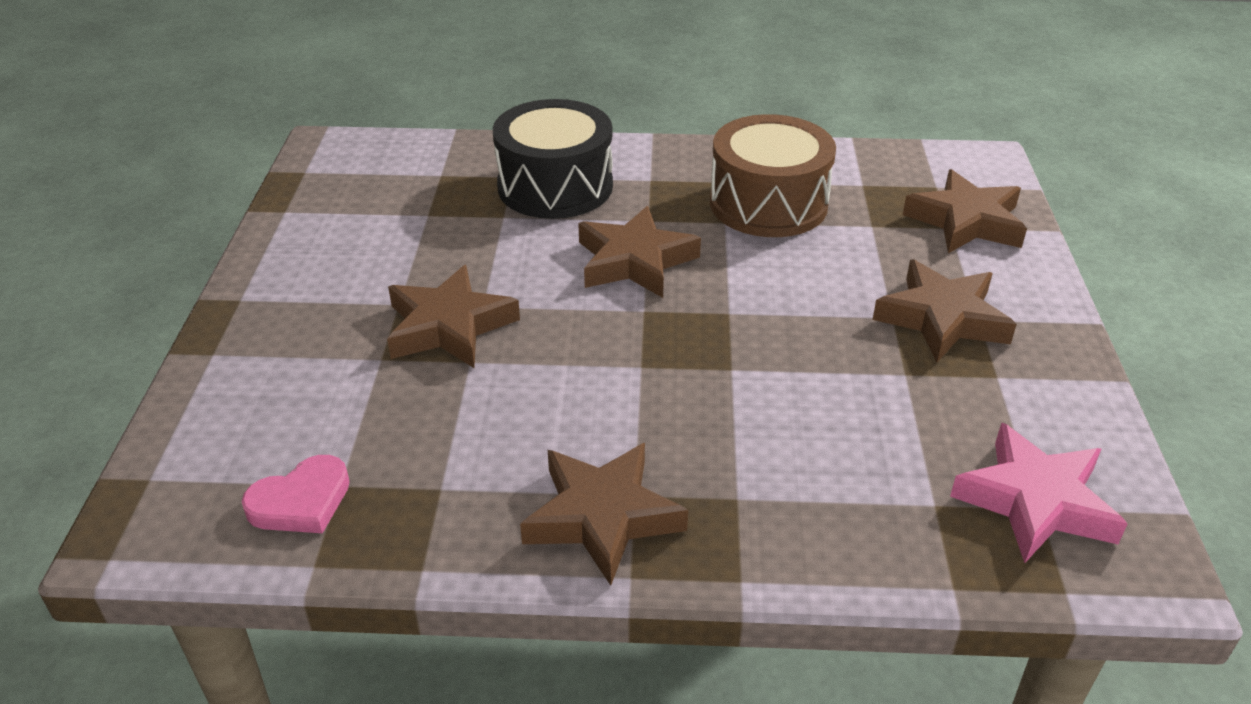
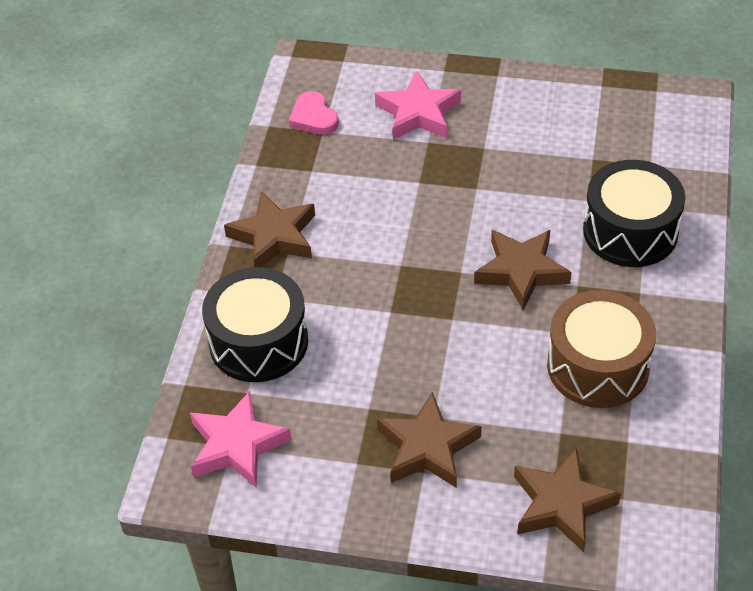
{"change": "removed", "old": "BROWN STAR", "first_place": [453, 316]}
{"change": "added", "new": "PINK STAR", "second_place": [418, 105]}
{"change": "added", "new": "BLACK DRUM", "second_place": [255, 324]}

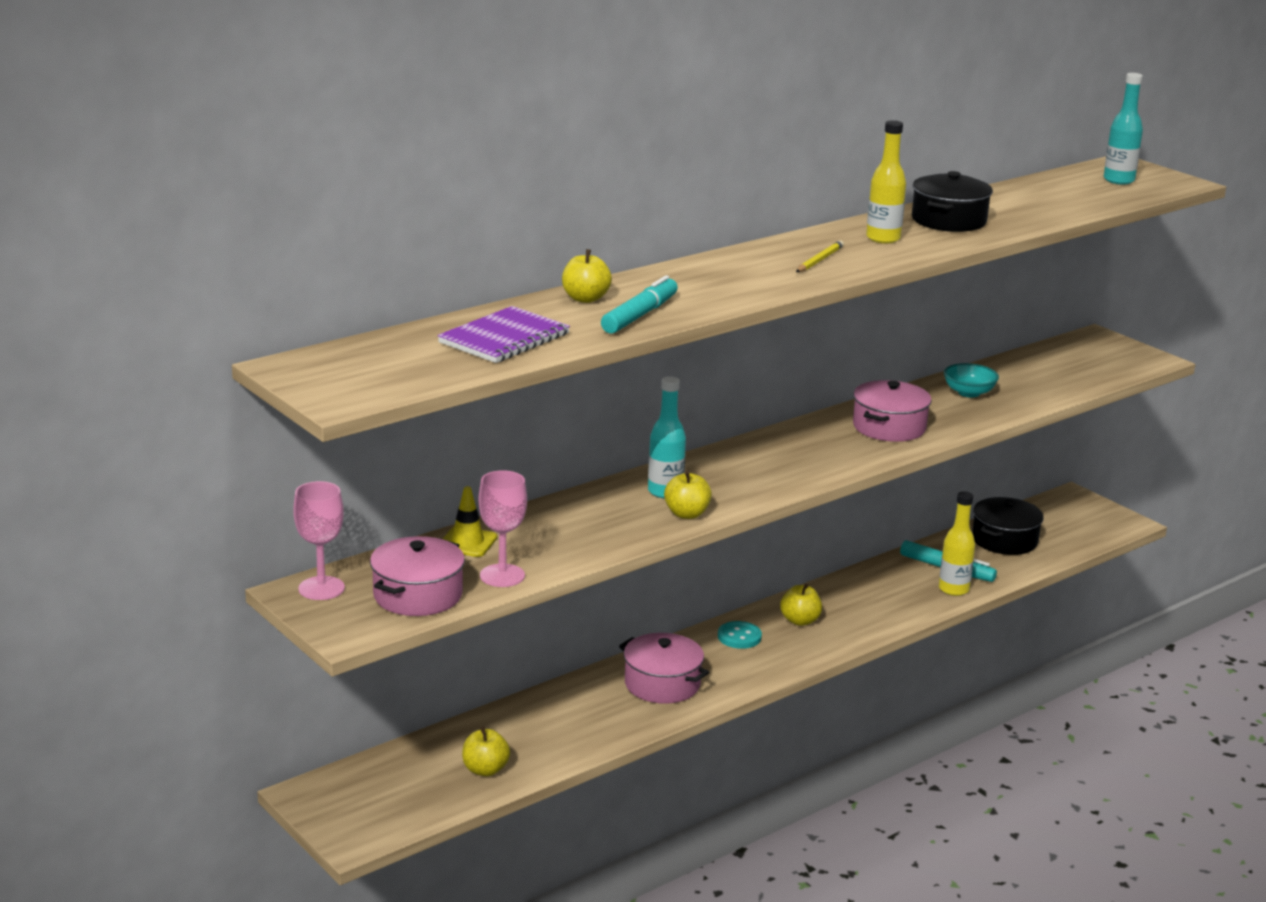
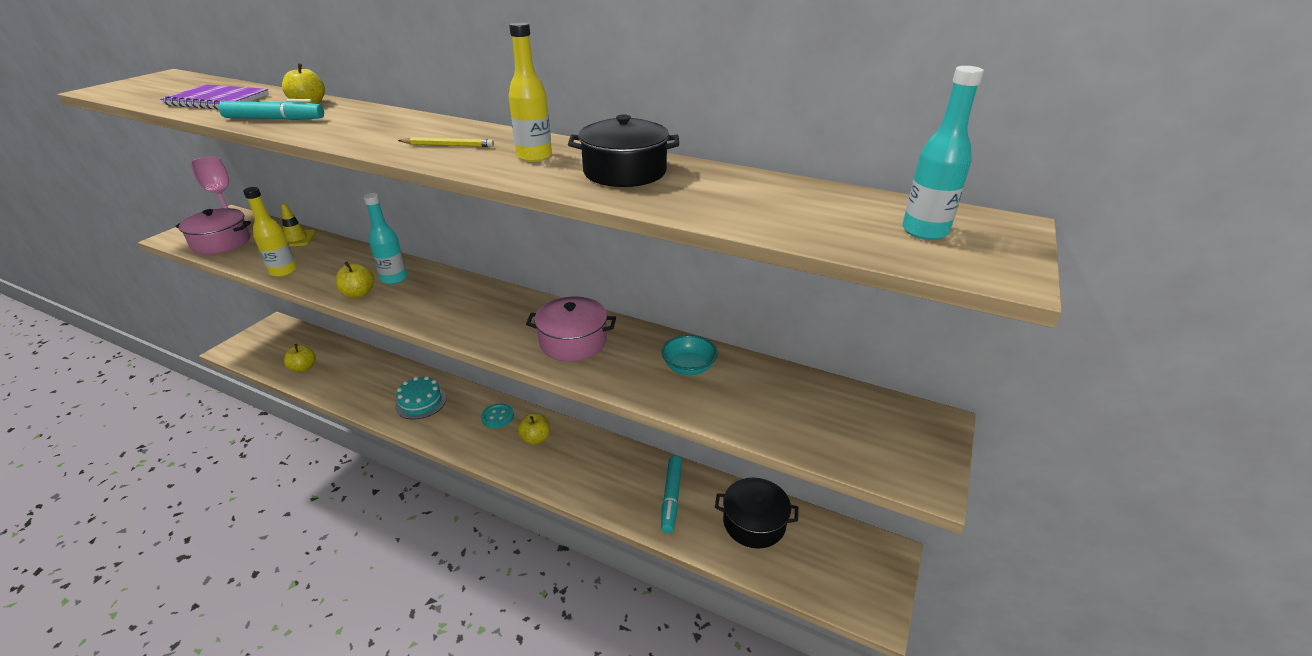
{"change": "removed", "old": "PINK GOBLET", "first_place": [503, 528]}
{"change": "moved", "old": "YELLOW BOTTLE", "first_place": [957, 543], "second_place": [270, 232]}
{"change": "replaced", "old": "PINK POT", "new": "TURQUOISE CAKE", "first_place": [664, 668], "second_place": [420, 397]}

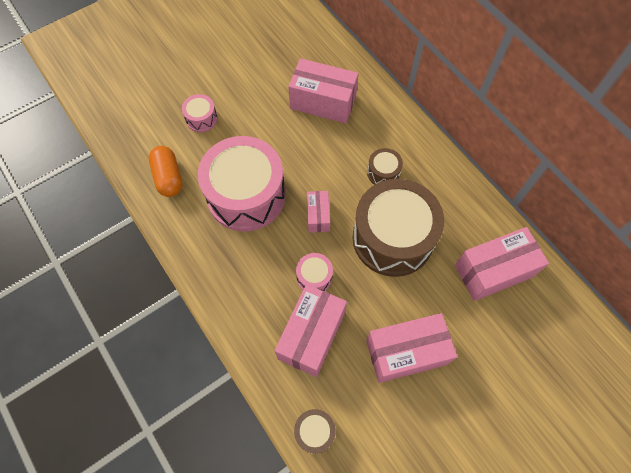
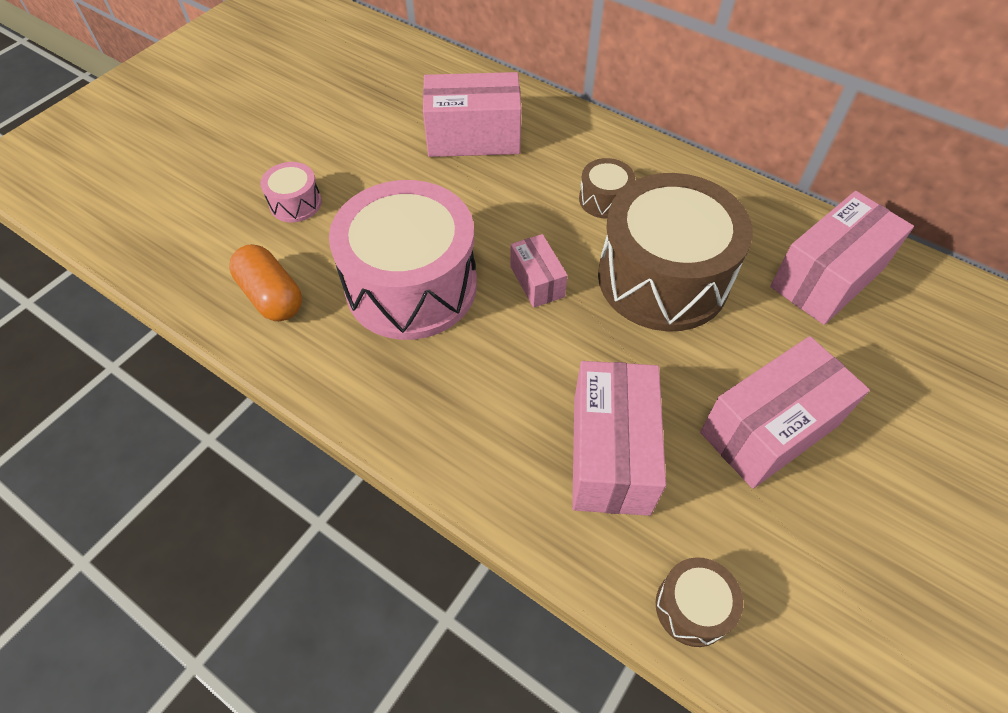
{"change": "removed", "old": "PINK DRUM", "first_place": [314, 272]}

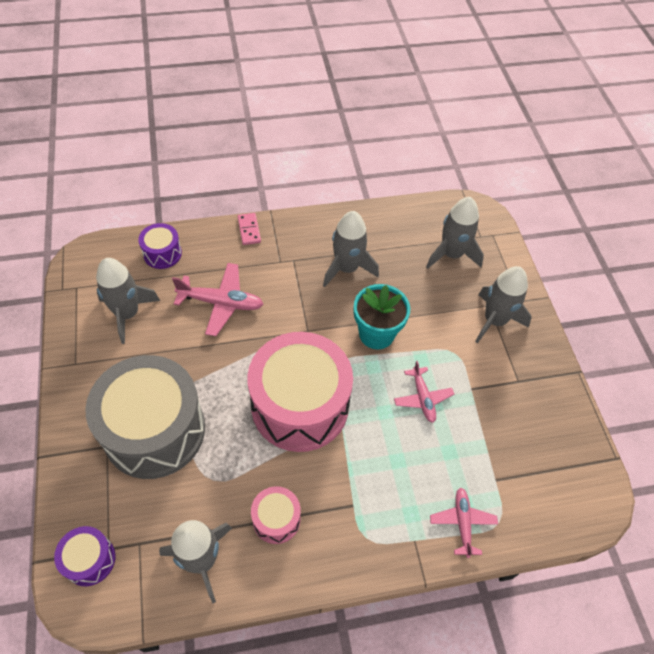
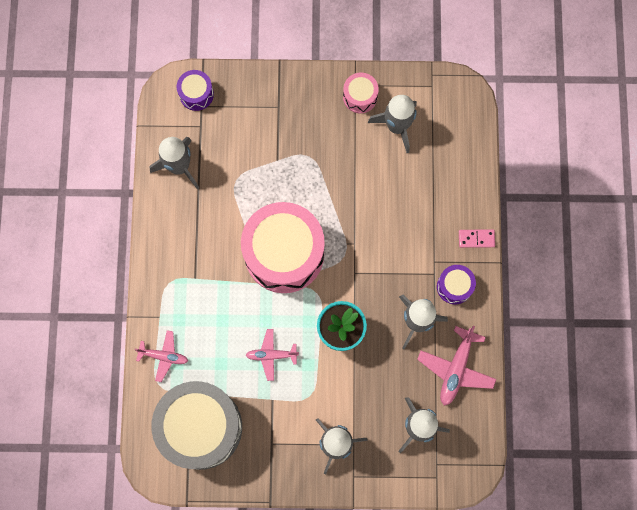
{"change": "moved", "old": "PURPLE DRUM", "first_place": [160, 246], "second_place": [456, 284]}
{"change": "moved", "old": "PINK PLANE", "first_place": [217, 299], "second_place": [457, 366]}
{"change": "moved", "old": "GREY DRUM", "first_place": [145, 417], "second_place": [197, 425]}
{"change": "moved", "old": "PINK DRUM", "first_place": [276, 515], "second_place": [361, 93]}

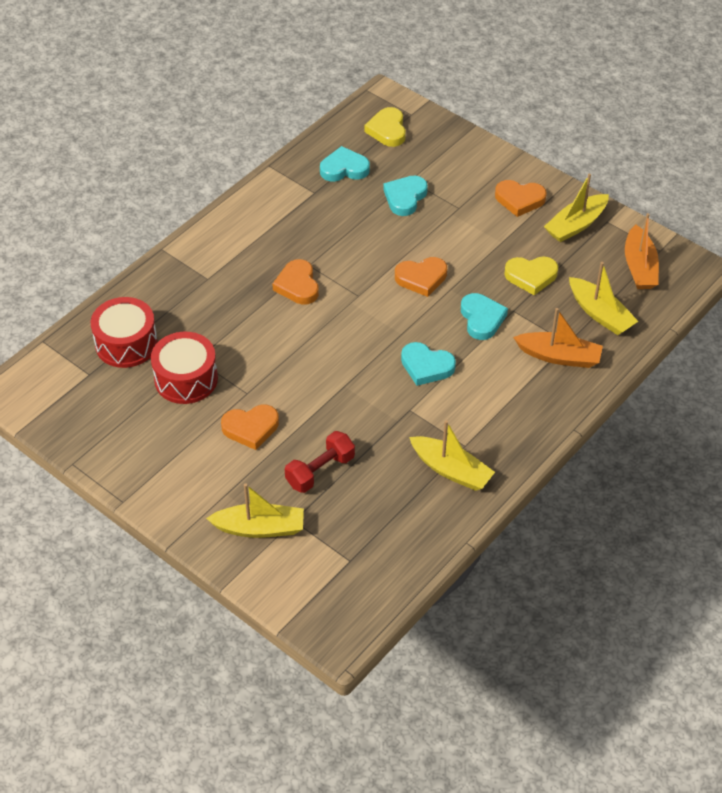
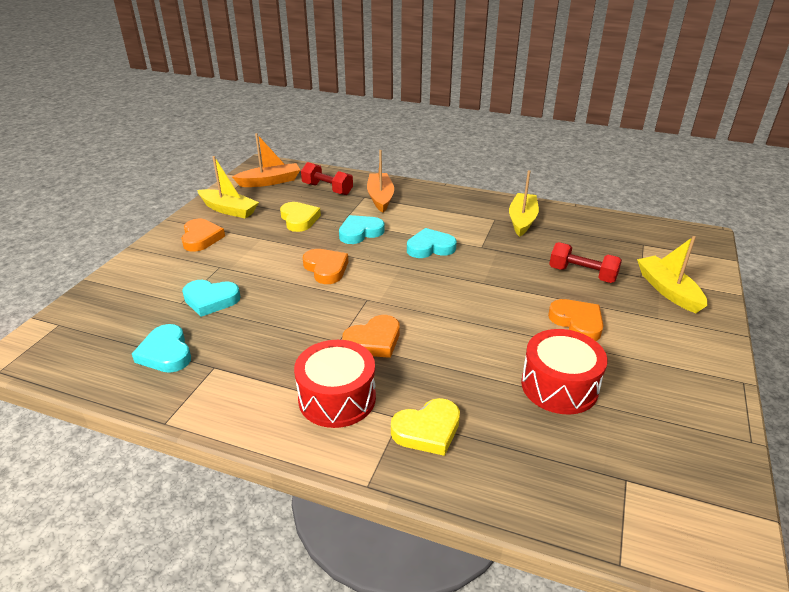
{"change": "moved", "old": "YELLOW HEART", "first_place": [385, 127], "second_place": [425, 427]}
{"change": "replaced", "old": "YELLOW BOAT", "new": "RED DUMBBELL", "first_place": [604, 298], "second_place": [327, 178]}
{"change": "moved", "old": "RED DRUM", "first_place": [124, 332], "second_place": [335, 384]}
{"change": "turned", "old": "TURQUOISE HEART", "first_place": [428, 364], "second_place": [432, 243], "degrees": -105}

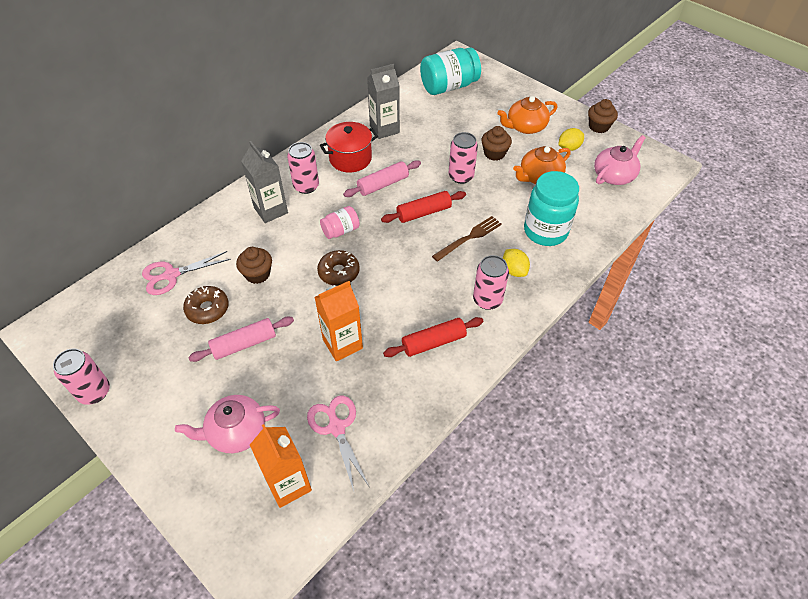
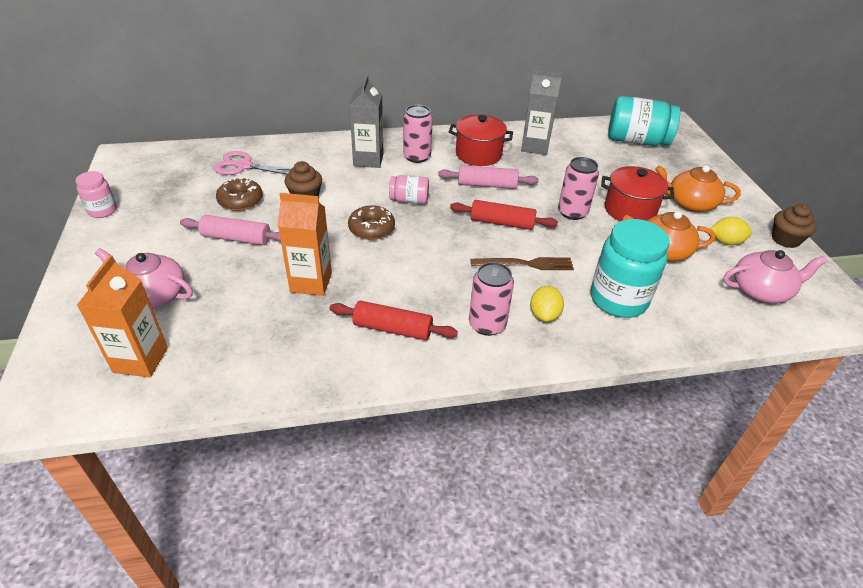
{"change": "replaced", "old": "BROWN CUPCAKE", "new": "RED POT", "first_place": [496, 143], "second_place": [637, 193]}
{"change": "replaced", "old": "PINK CAN", "new": "PINK JAR", "first_place": [81, 377], "second_place": [96, 194]}
{"change": "removed", "old": "PINK SCISSORS", "first_place": [338, 443]}

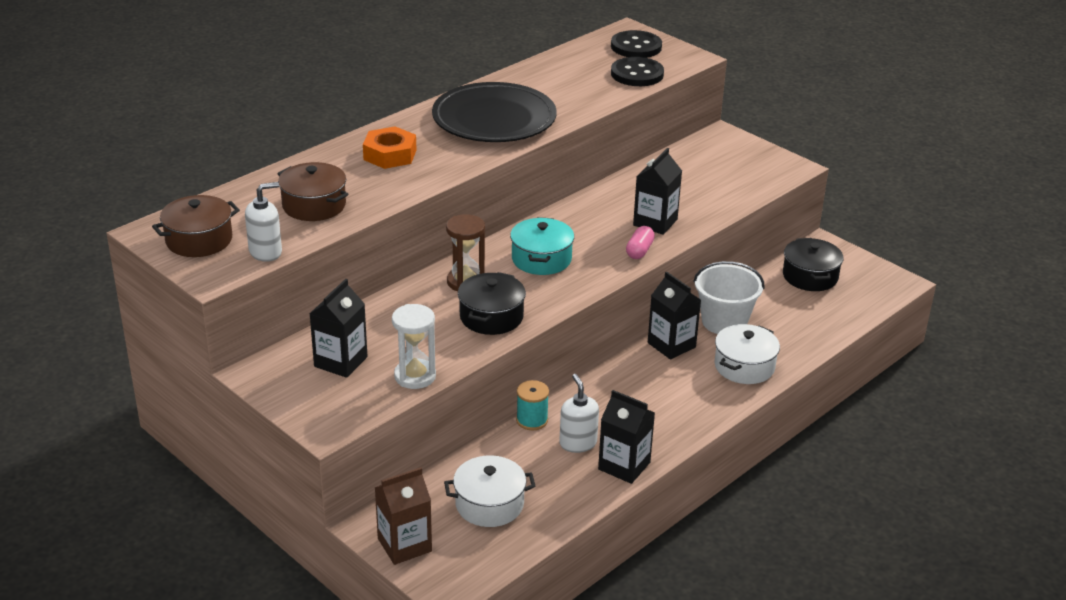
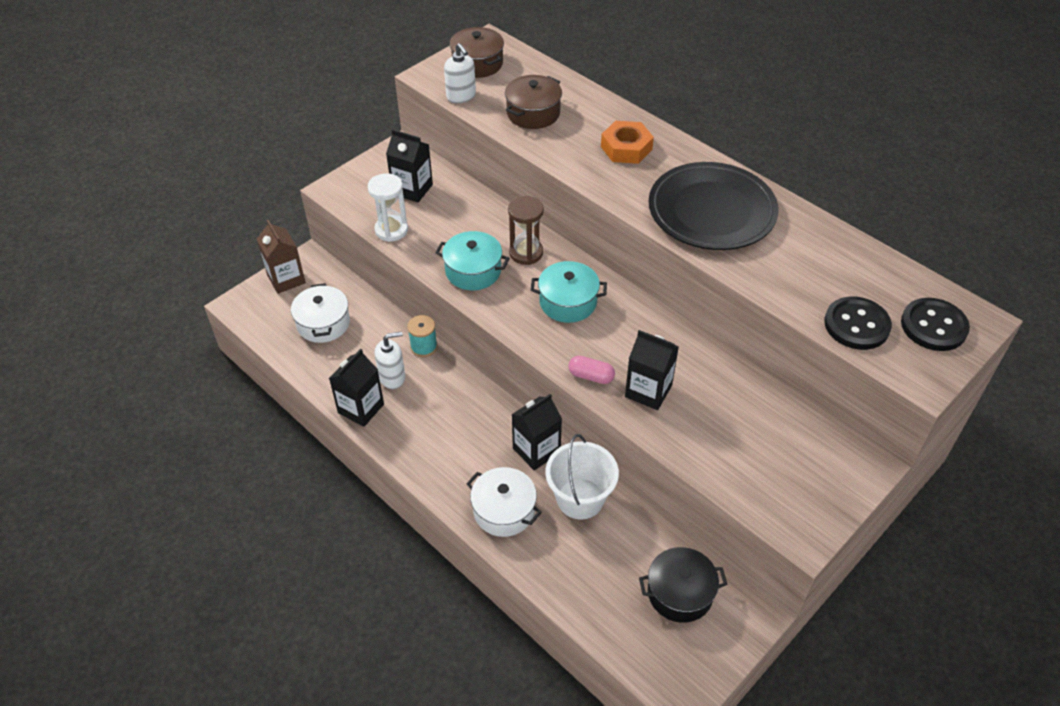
{"change": "recoloured", "old": "BLACK POT", "new": "TURQUOISE POT", "first_place": [492, 303], "second_place": [472, 260]}

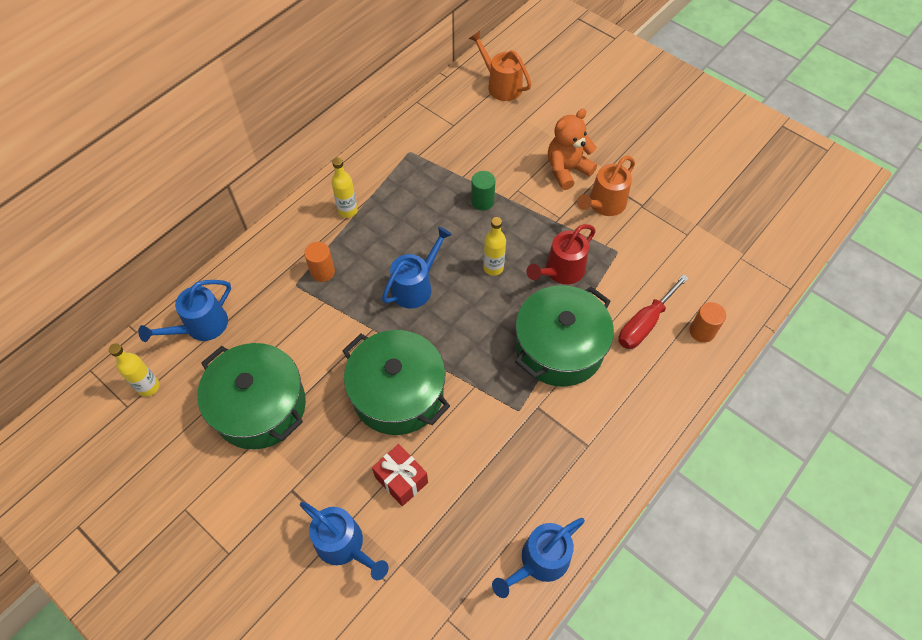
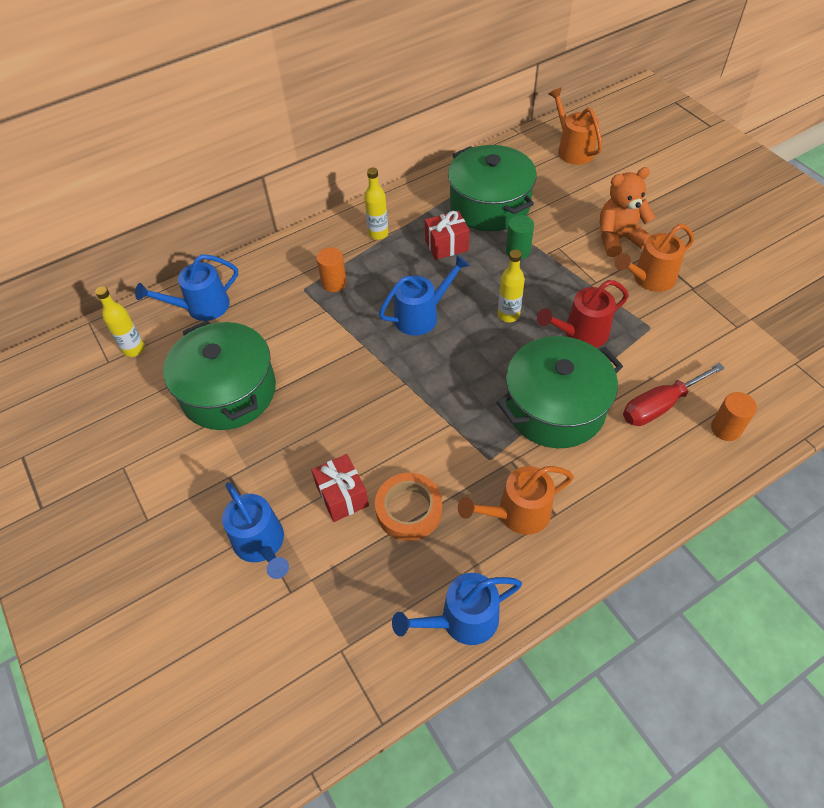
{"change": "moved", "old": "GREEN POT", "first_place": [396, 382], "second_place": [492, 188]}
{"change": "added", "new": "RED GIFT", "second_place": [447, 235]}
{"change": "added", "new": "ORANGE WATERING CAN", "second_place": [516, 500]}
{"change": "added", "new": "ORANGE TAPE", "second_place": [408, 507]}

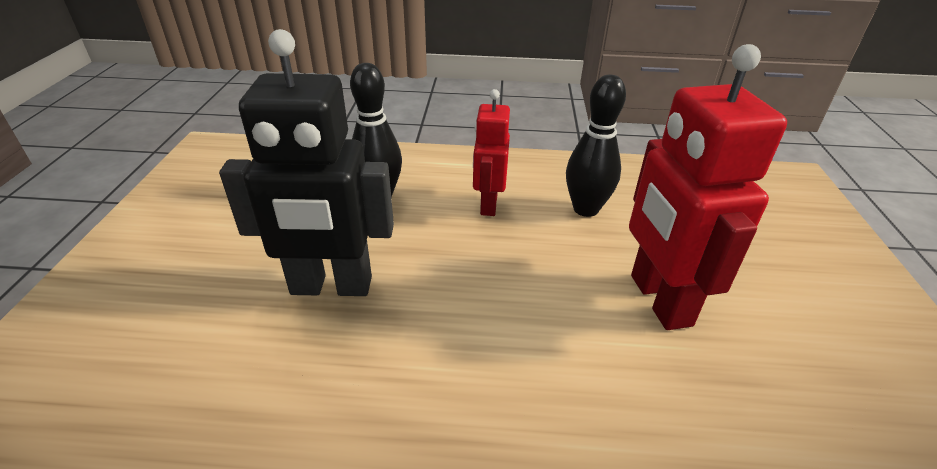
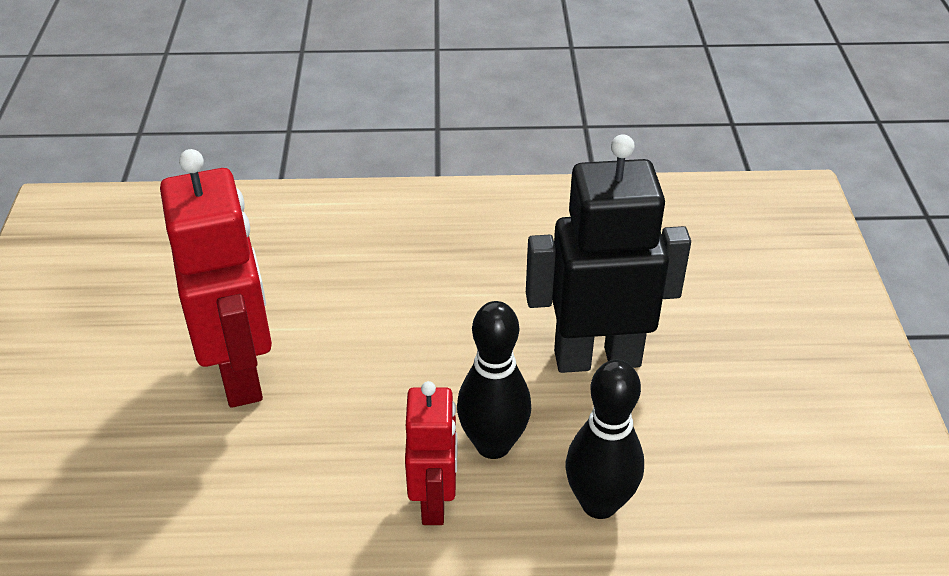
{"change": "moved", "old": "BLACK BOWLING PIN", "first_place": [596, 146], "second_place": [494, 380]}

